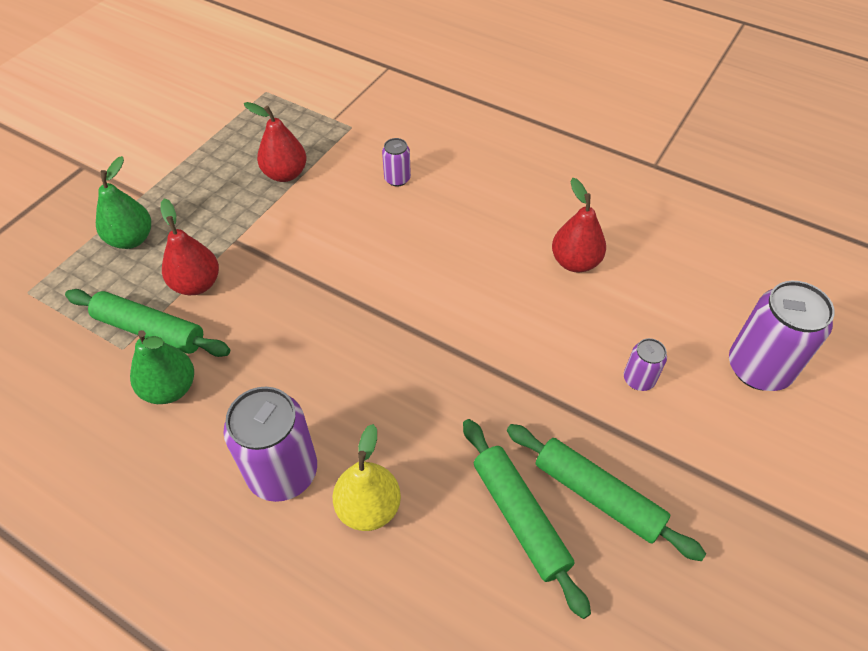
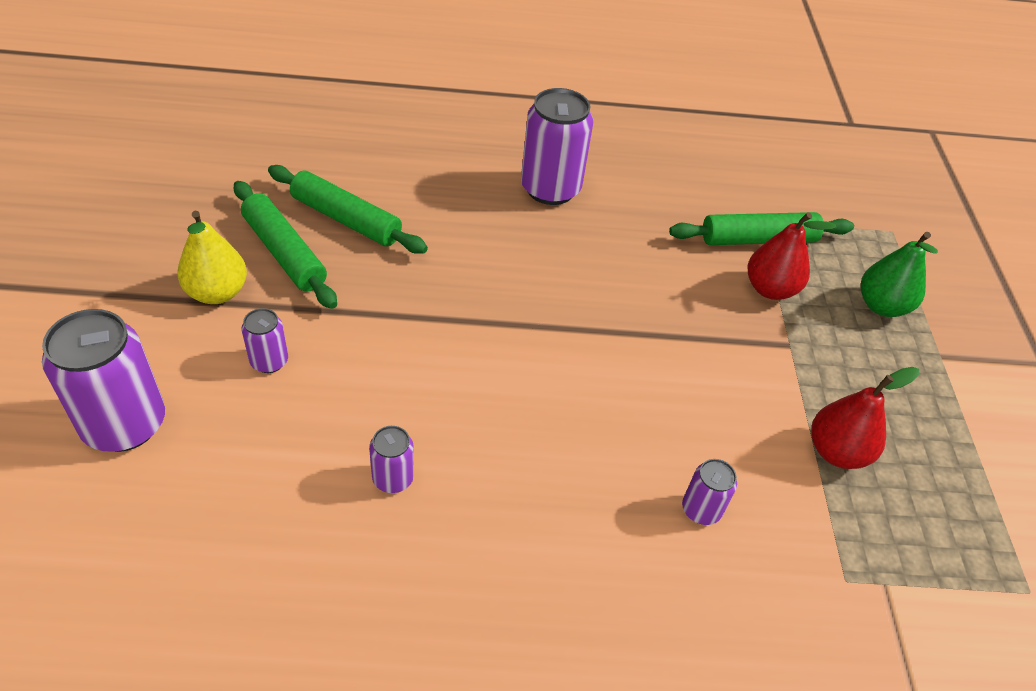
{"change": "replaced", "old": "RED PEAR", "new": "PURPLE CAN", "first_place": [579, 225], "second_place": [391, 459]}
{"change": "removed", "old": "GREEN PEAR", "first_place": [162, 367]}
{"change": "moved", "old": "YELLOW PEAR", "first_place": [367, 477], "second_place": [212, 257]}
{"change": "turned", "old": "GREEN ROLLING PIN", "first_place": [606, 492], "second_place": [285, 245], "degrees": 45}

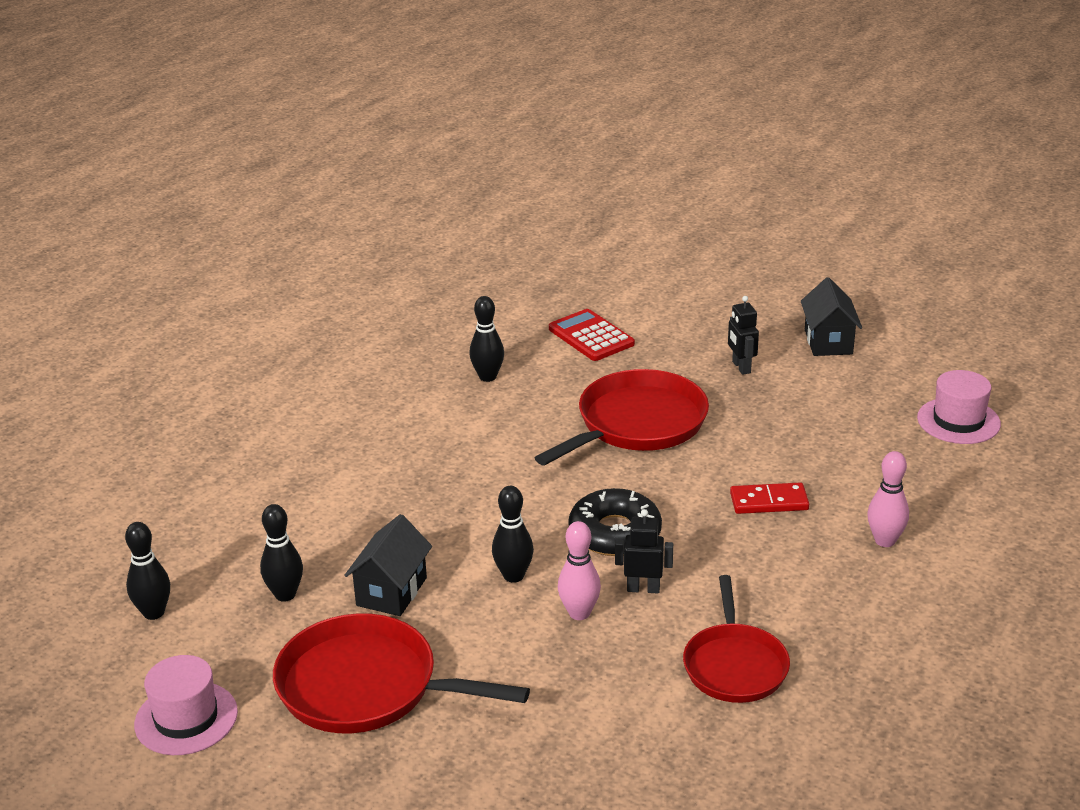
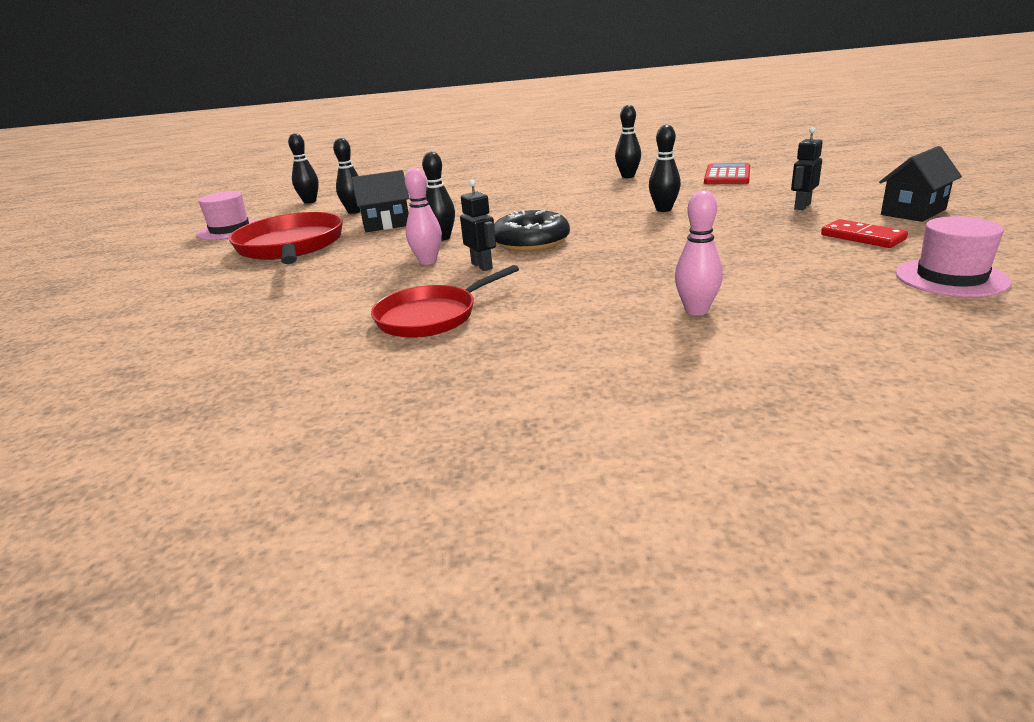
{"change": "replaced", "old": "RED PAN", "new": "BLACK BOWLING PIN", "first_place": [622, 417], "second_place": [665, 168]}
{"change": "moved", "old": "RED DOMINO", "first_place": [769, 498], "second_place": [864, 233]}

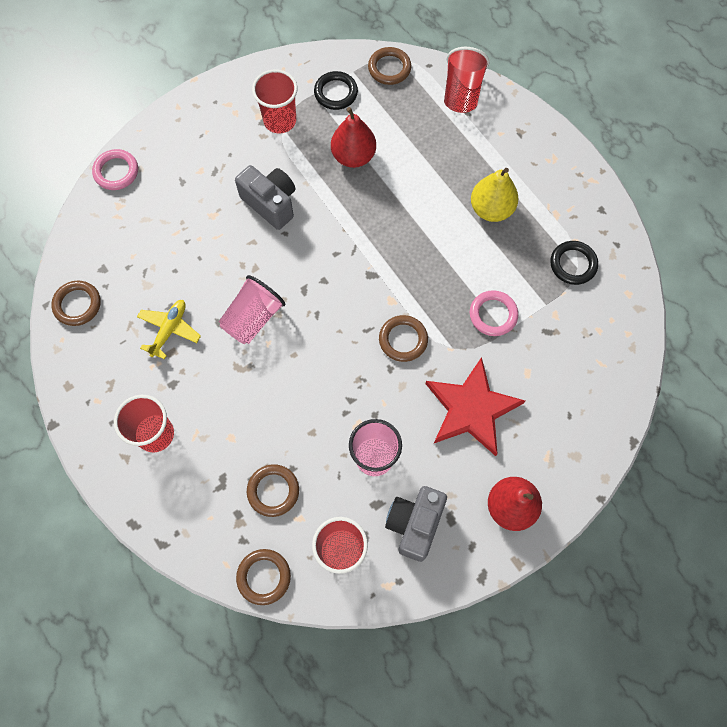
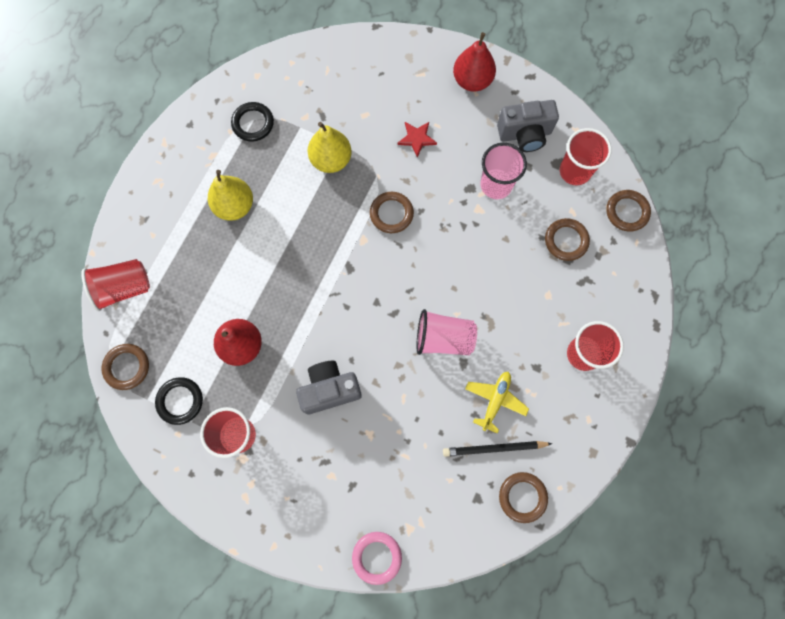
{"change": "turned", "old": "GREY CAMERA", "first_place": [265, 197], "second_place": [329, 388], "degrees": 60}
{"change": "replaced", "old": "PINK RING", "new": "YELLOW PEAR", "first_place": [494, 313], "second_place": [329, 147]}
{"change": "turned", "old": "YELLOW PLANE", "first_place": [169, 329], "second_place": [497, 403], "degrees": 120}
{"change": "resized", "old": "RED STAR", "first_place": [475, 406], "second_place": [417, 140], "factor": 0.47}
{"change": "added", "new": "BLACK PENCIL", "second_place": [498, 449]}

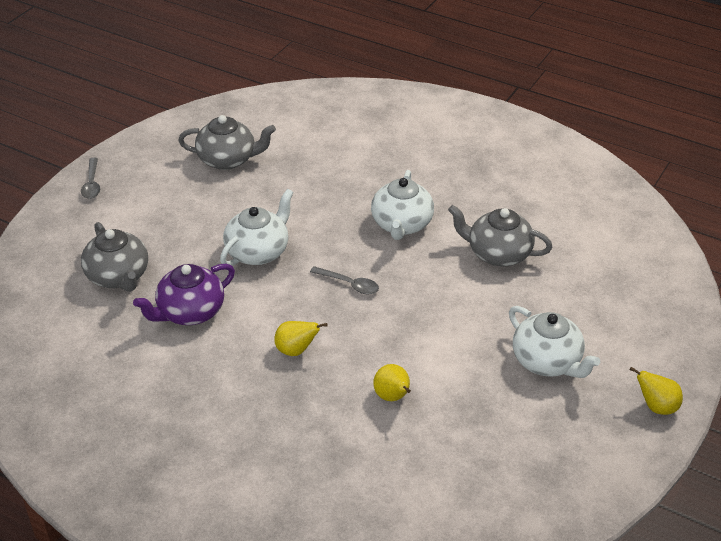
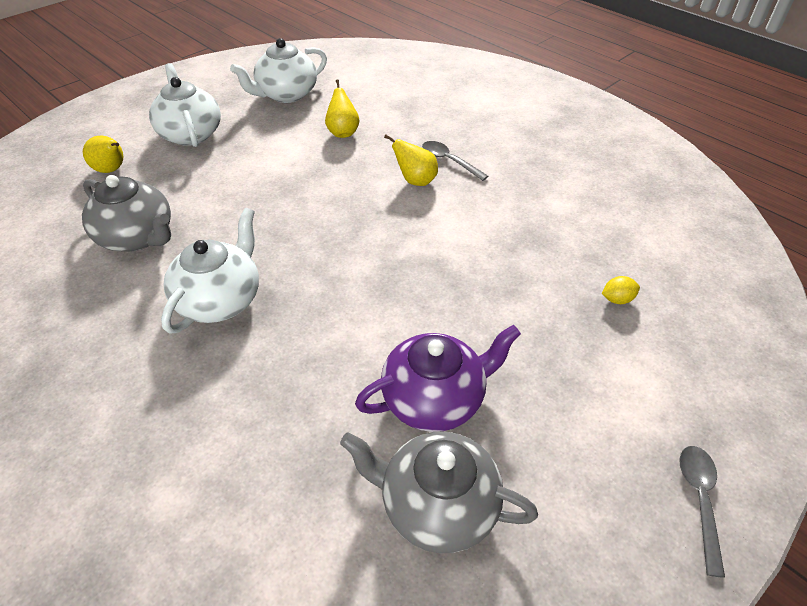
{"change": "moved", "old": "WHITE TEAPOT", "first_place": [257, 227], "second_place": [278, 70]}
{"change": "replaced", "old": "GREY TEAPOT", "new": "YELLOW LEMON", "first_place": [114, 257], "second_place": [621, 290]}
{"change": "moved", "old": "PURPLE TEAPOT", "first_place": [184, 294], "second_place": [438, 378]}
{"change": "moved", "old": "GREY SPOON", "first_place": [344, 280], "second_place": [455, 161]}
{"change": "moved", "old": "YELLOW PEAR", "first_place": [656, 391], "second_place": [103, 154]}

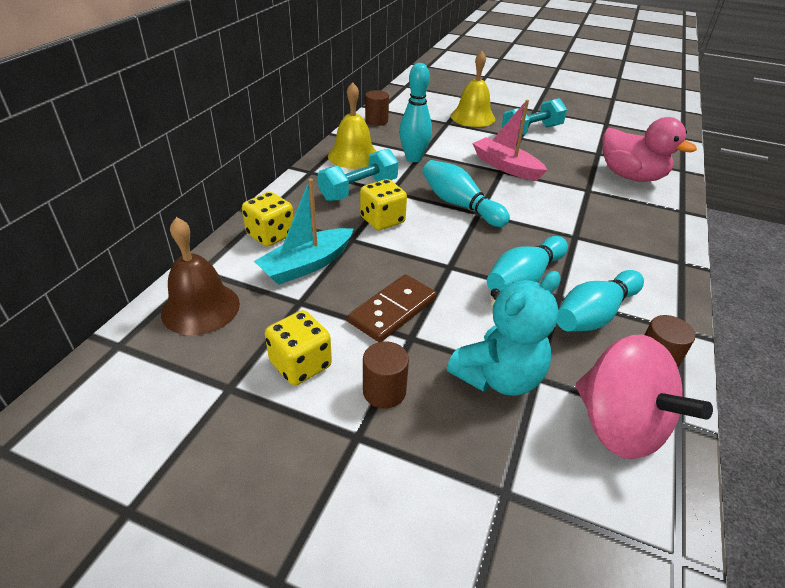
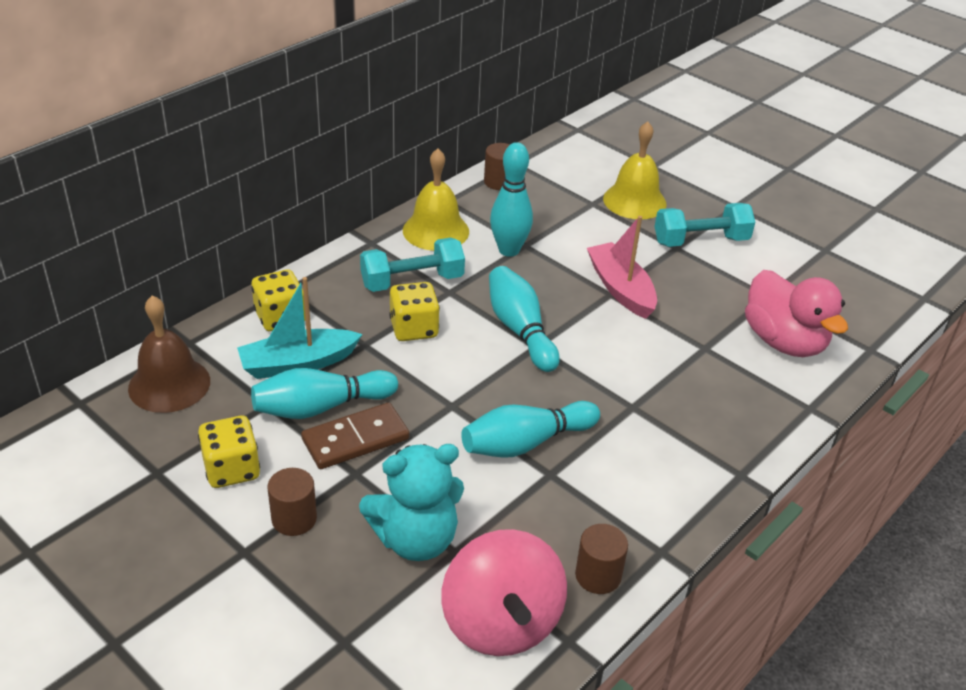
{"change": "moved", "old": "TURQUOISE BOWLING PIN", "first_place": [600, 300], "second_place": [324, 393]}

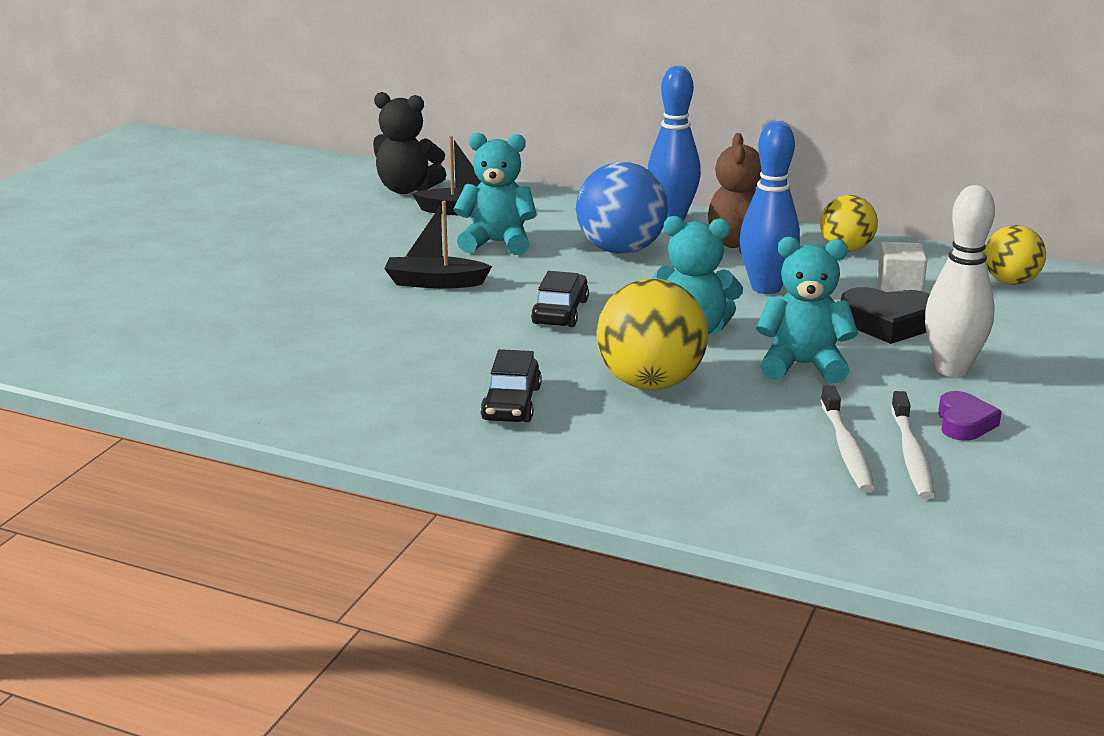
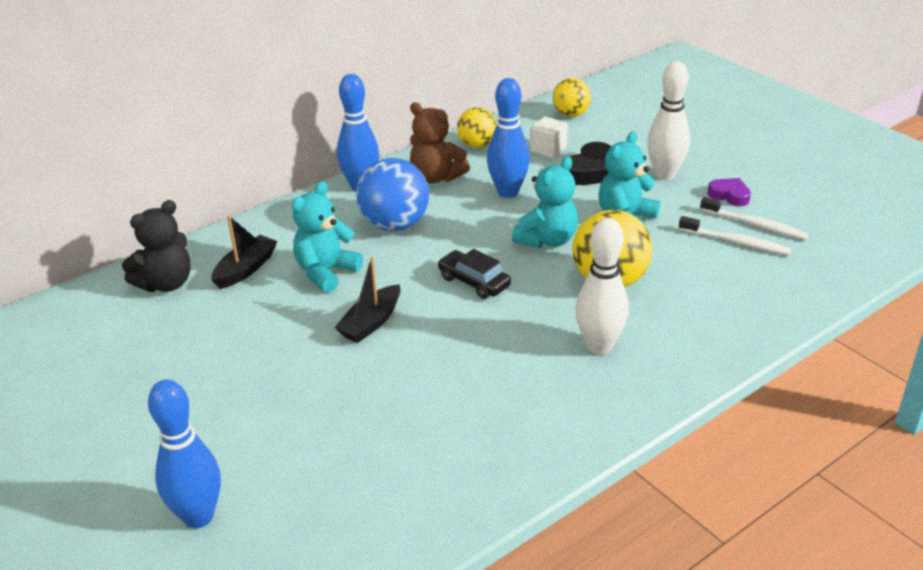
{"change": "replaced", "old": "BLACK CAR", "new": "WHITE BOWLING PIN", "first_place": [511, 385], "second_place": [602, 286]}
{"change": "added", "new": "BLUE BOWLING PIN", "second_place": [184, 454]}

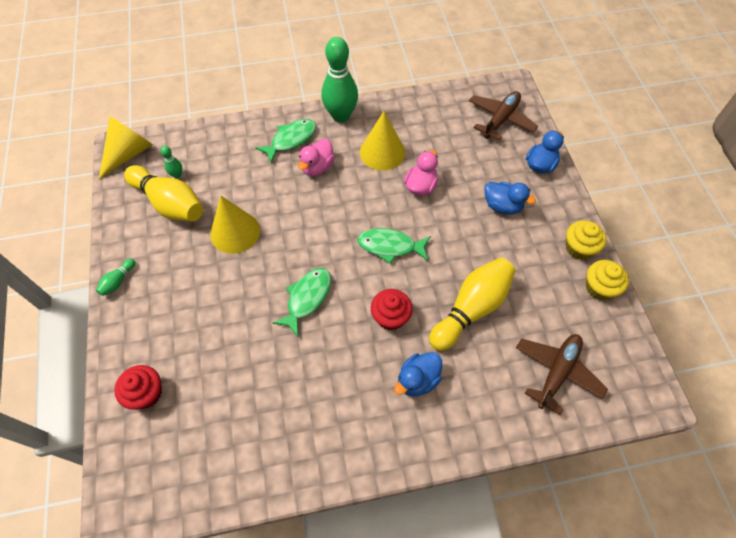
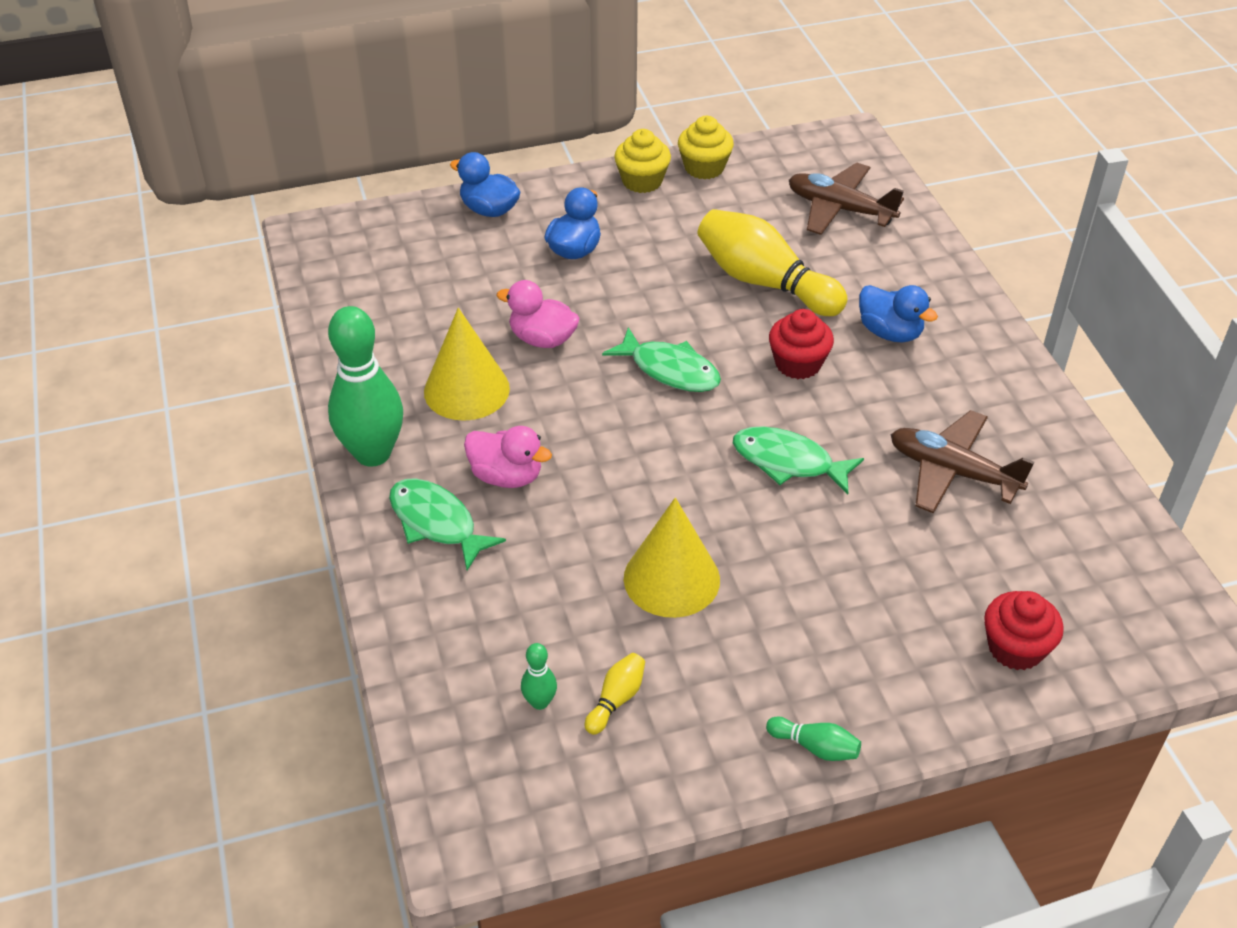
{"change": "moved", "old": "BROWN PLANE", "first_place": [503, 116], "second_place": [962, 461]}
{"change": "removed", "old": "YELLOW CONE", "first_place": [126, 147]}
{"change": "resized", "old": "YELLOW BOWLING PIN", "first_place": [163, 193], "second_place": [615, 694], "factor": 0.43}
{"change": "turned", "old": "GREEN FISH", "first_place": [394, 246], "second_place": [661, 359], "degrees": -60}

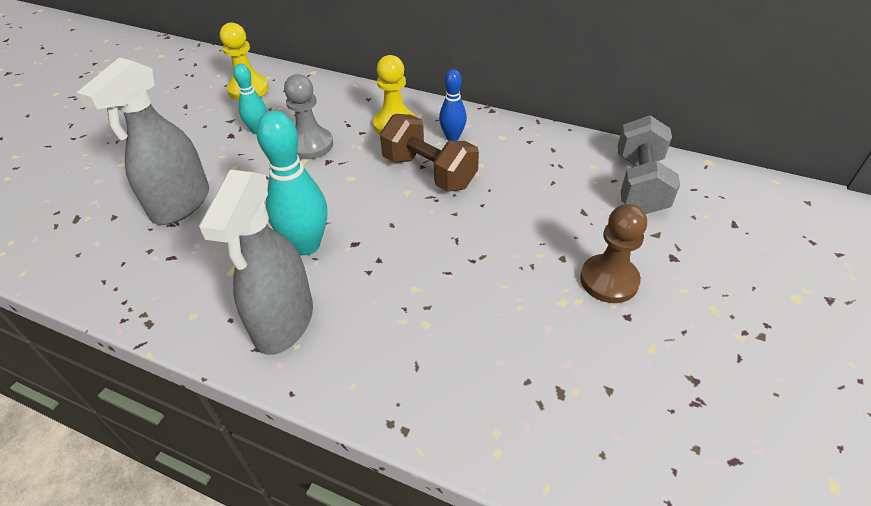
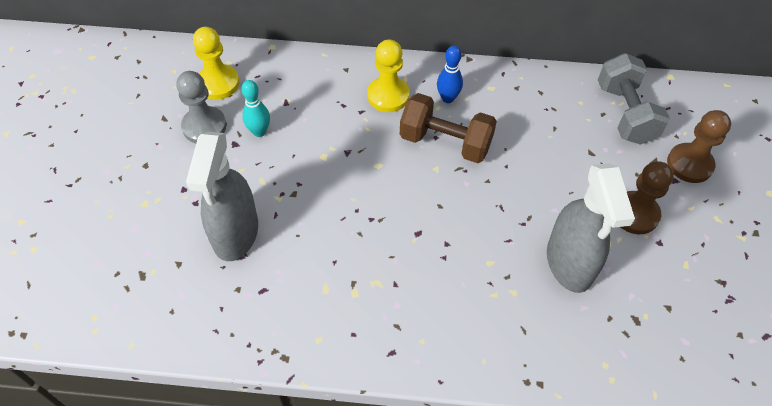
{"change": "moved", "old": "GREY PAWN", "first_place": [308, 116], "second_place": [201, 107]}
{"change": "removed", "old": "TURQUOISE BOWLING PIN", "first_place": [291, 182]}
{"change": "moved", "old": "GREY SPRAY BOTTLE", "first_place": [256, 262], "second_place": [591, 228]}
{"change": "added", "new": "BROWN PAWN", "second_place": [699, 146]}

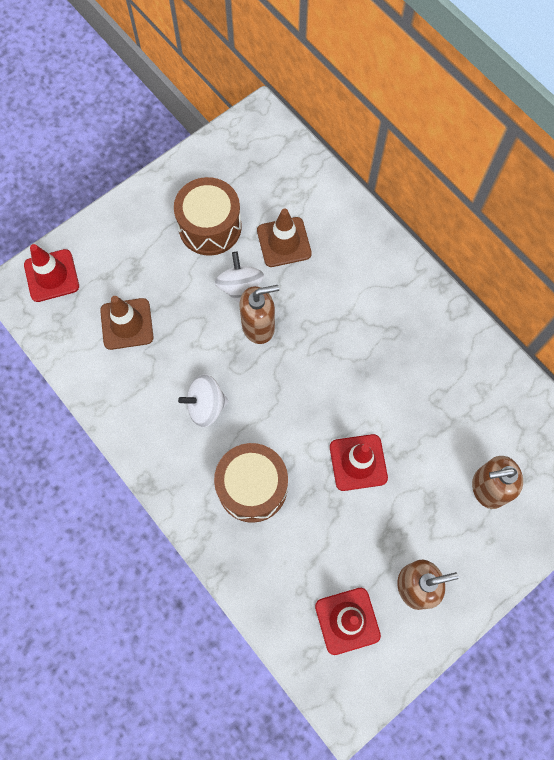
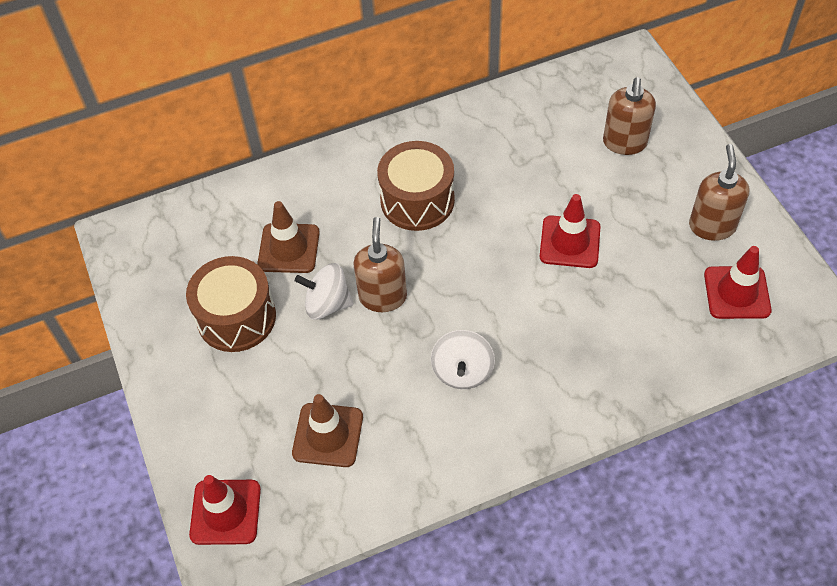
{"change": "moved", "old": "BROWN DRUM", "first_place": [251, 483], "second_place": [416, 186]}

